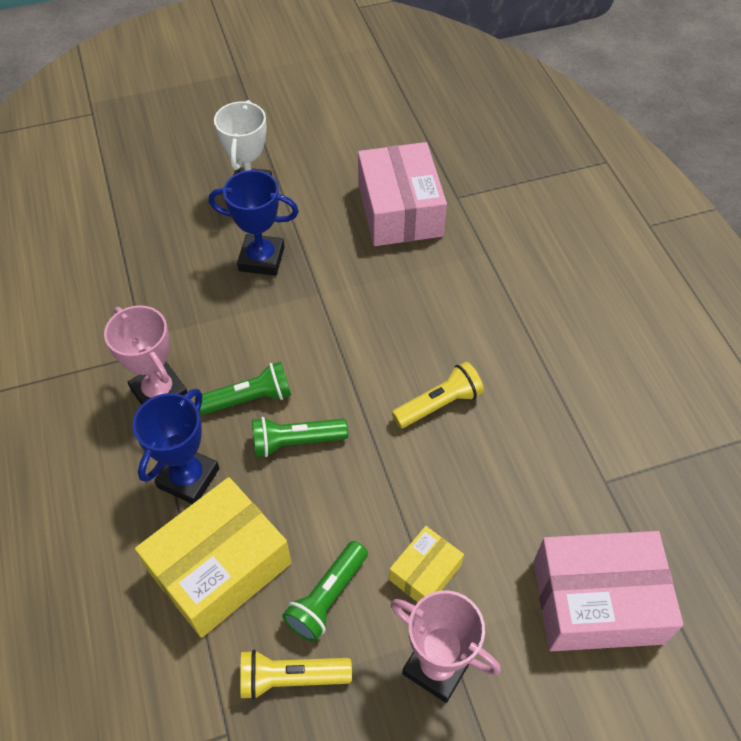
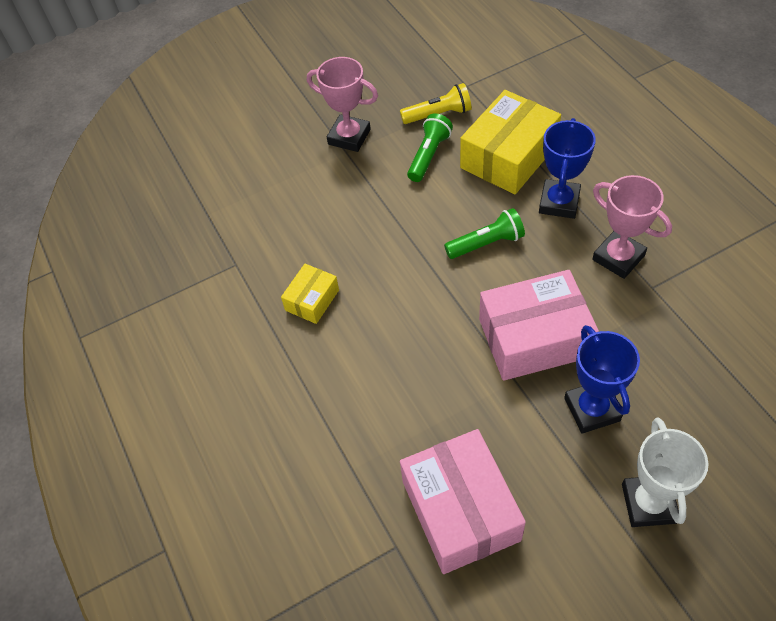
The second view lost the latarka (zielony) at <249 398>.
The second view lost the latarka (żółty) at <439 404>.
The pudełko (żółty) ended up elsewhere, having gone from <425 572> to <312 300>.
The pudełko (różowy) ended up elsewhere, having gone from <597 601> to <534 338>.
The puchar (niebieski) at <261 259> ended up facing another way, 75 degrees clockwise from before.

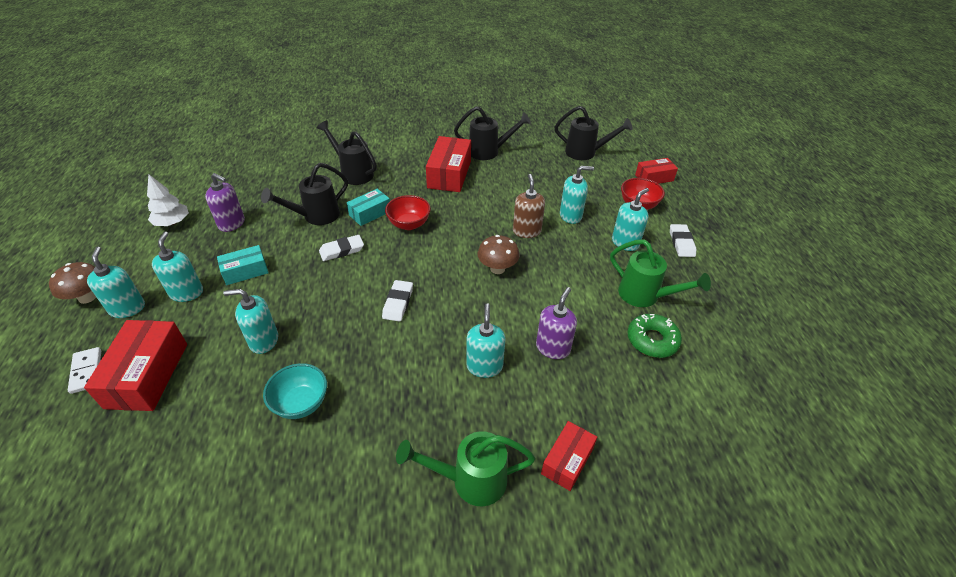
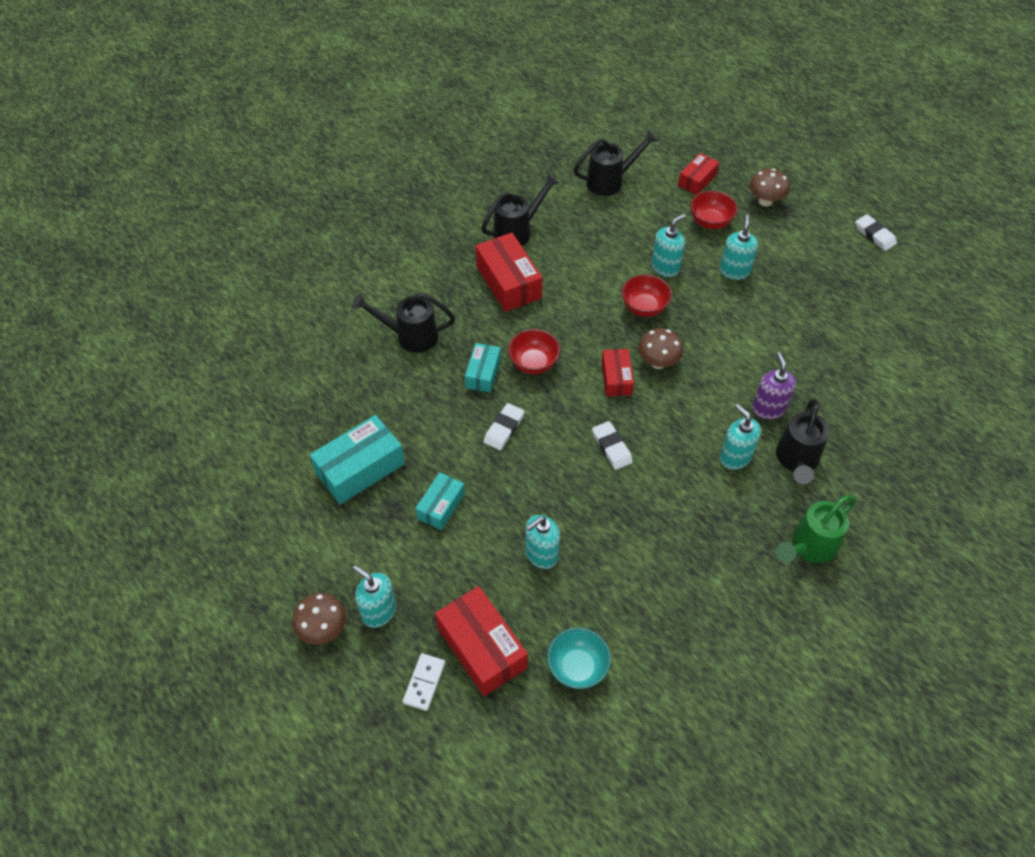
The second view lost the drzewko (biały) at <172 222>.
The second view lost the dozownik mydła (turkusowy) at <186 293>.
The second view lost the konewka (zielony) at <645 296>.
The second view lost the donut (zielony) at <652 340>.
The second view gained the grzyb (brązowy) at <765 201>.
The konewka (czarny) ended up elsewhere, having gone from <316 216> to <796 461>.
The miska (turkusowy) ended up elsewhere, having gone from <301 403> to <577 667>.
The pudełko (czerwony) ended up elsewhere, having gone from <567 461> to <616 378>.
The gumka do mazania (biały) ended up elsewhere, having gone from <681 243> to <874 235>.
Where the dozownik mydła (fioletowy) stood at <232 224>, the pudełko (turkusowy) came to stand at <360 468>.
Where the dozownik mydła (brązowy) stood at <526 231>, the miska (czerwony) came to stand at <644 307>.
The kostka domina (biały) at <86 371> ended up facing another way, 75 degrees clockwise from before.

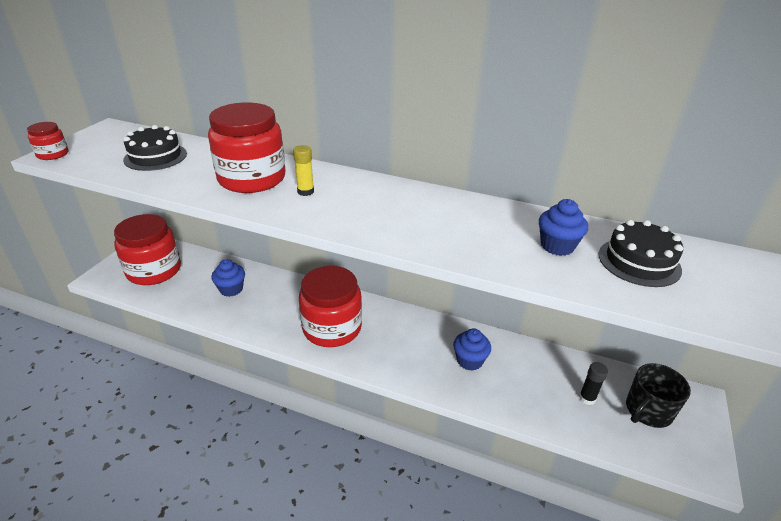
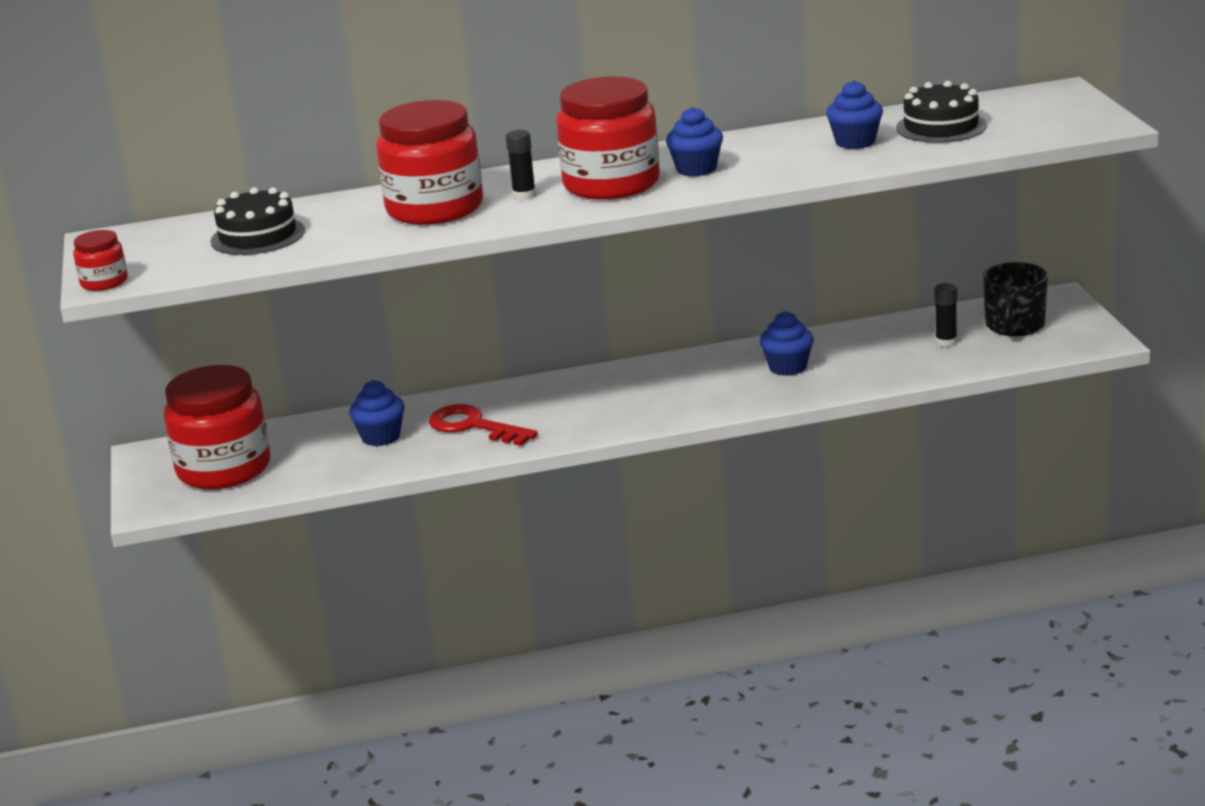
The second view gained the klucz (czerwony) at <473 426>.
The second view gained the muffinka (niebieski) at <696 169>.
The słoik (czerwony) ended up elsewhere, having gone from <332 328> to <611 184>.
What was the klej w sztyfcie (żółty) at <305 191> turned into the klej w sztyfcie (czarny) at <524 195>.

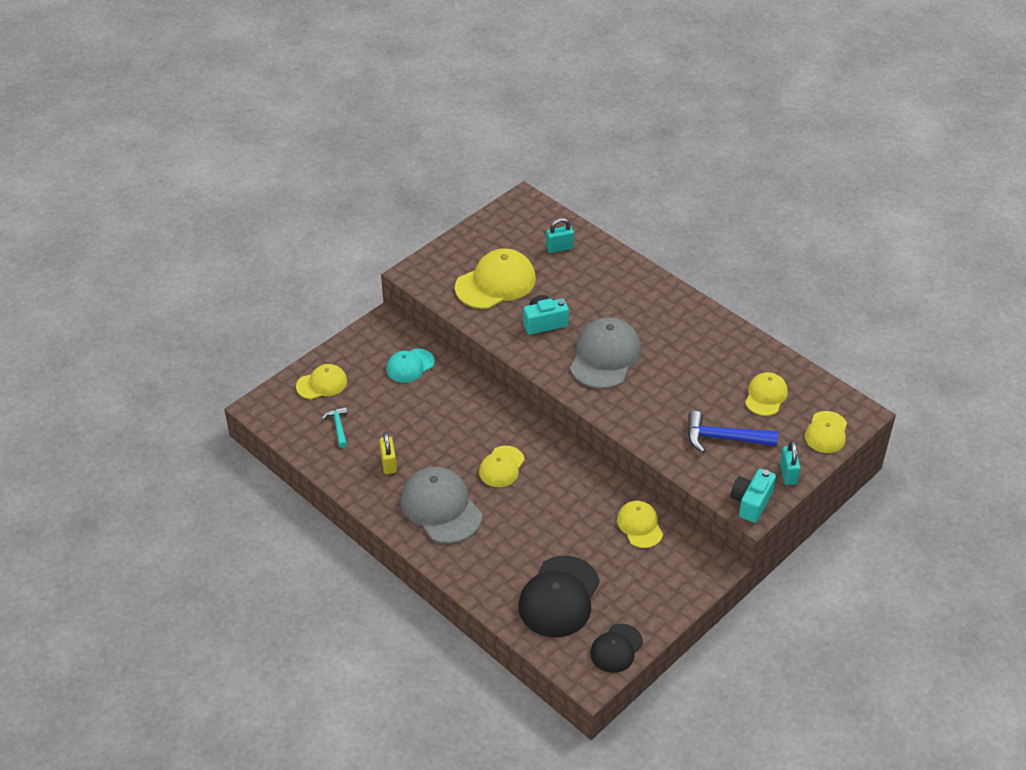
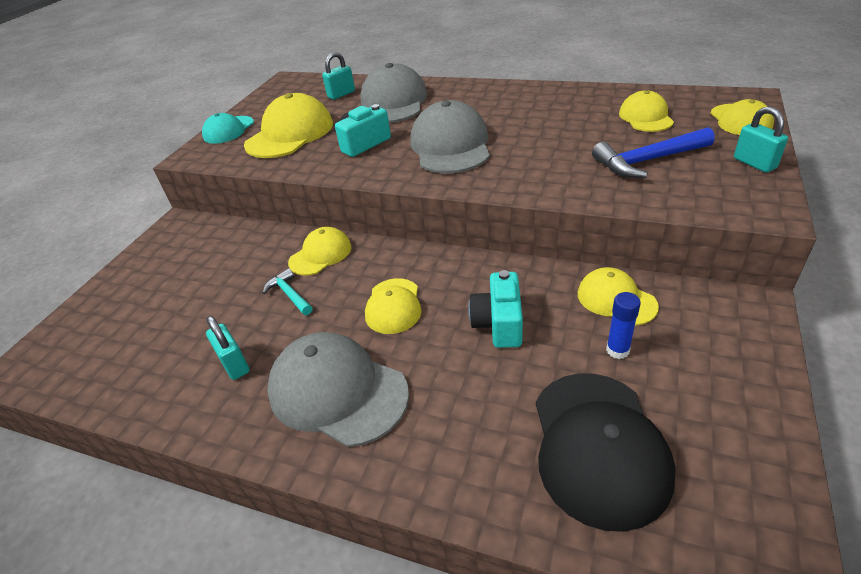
The second view lost the czapka (czarny) at <616 648>.
The second view gained the czapka (szary) at <393 102>.
The second view gained the klej w sztyfcie (niebieski) at <617 350>.
The czapka (żółty) ended up elsewhere, having gone from <322 384> to <320 254>.
The młotek (turkusowy) ended up elsewhere, having gone from <338 426> to <289 294>.
The czapka (turkusowy) ended up elsewhere, having gone from <410 366> to <228 130>.
The aparat fotograficzny (turkusowy) ended up elsewhere, having gone from <751 503> to <499 323>.
What was the kłódka (żółty) at <388 463> turned into the kłódka (turkusowy) at <234 364>.

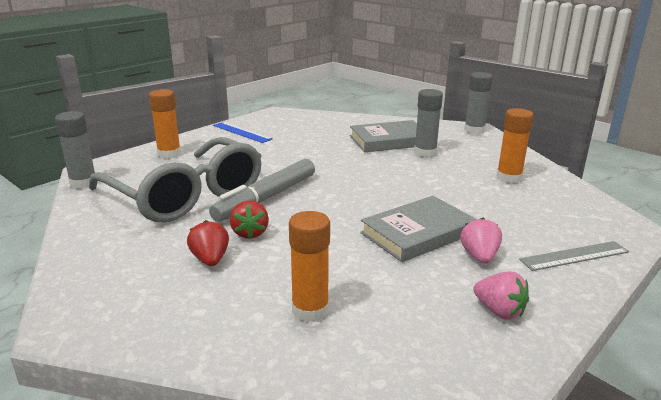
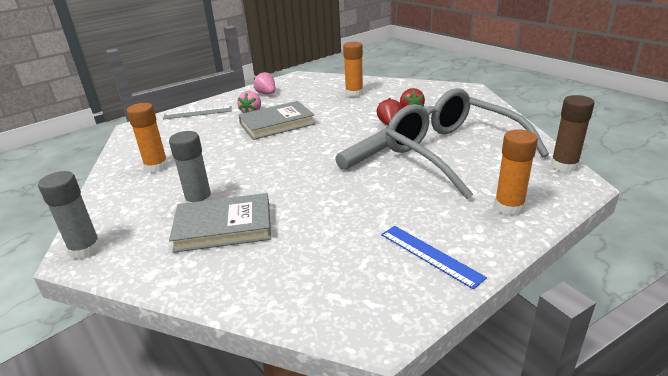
What was the klej w sztyfcie (szary) at <83 183> turned into the klej w sztyfcie (brązowy) at <564 166>.

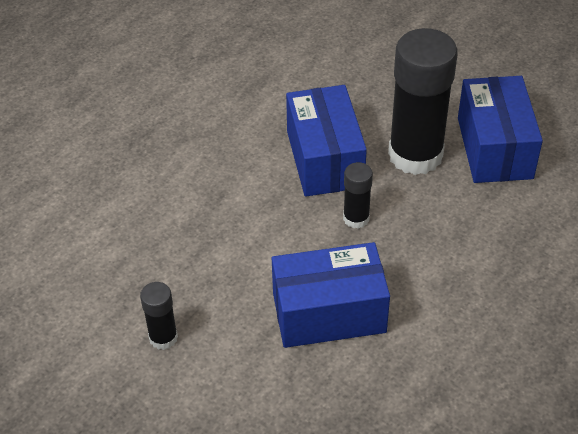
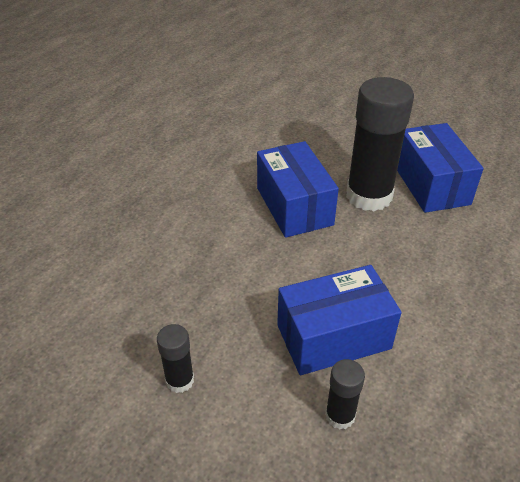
The klej w sztyfcie (czarny) ended up elsewhere, having gone from <356 218> to <340 415>.

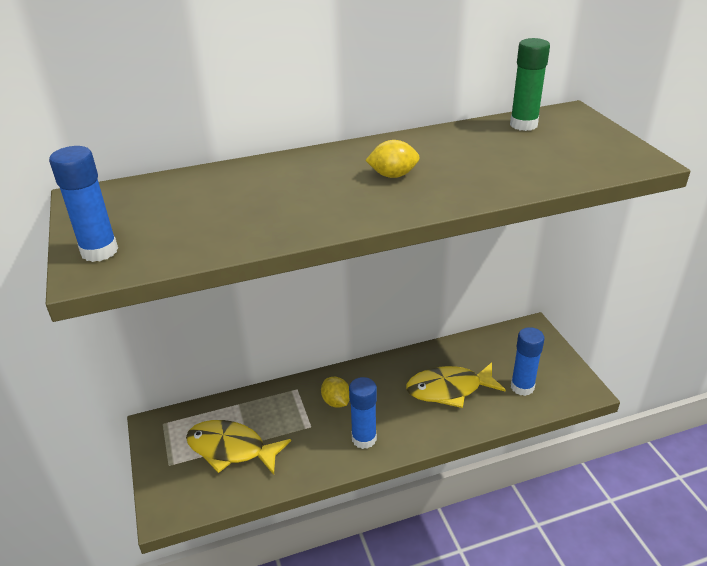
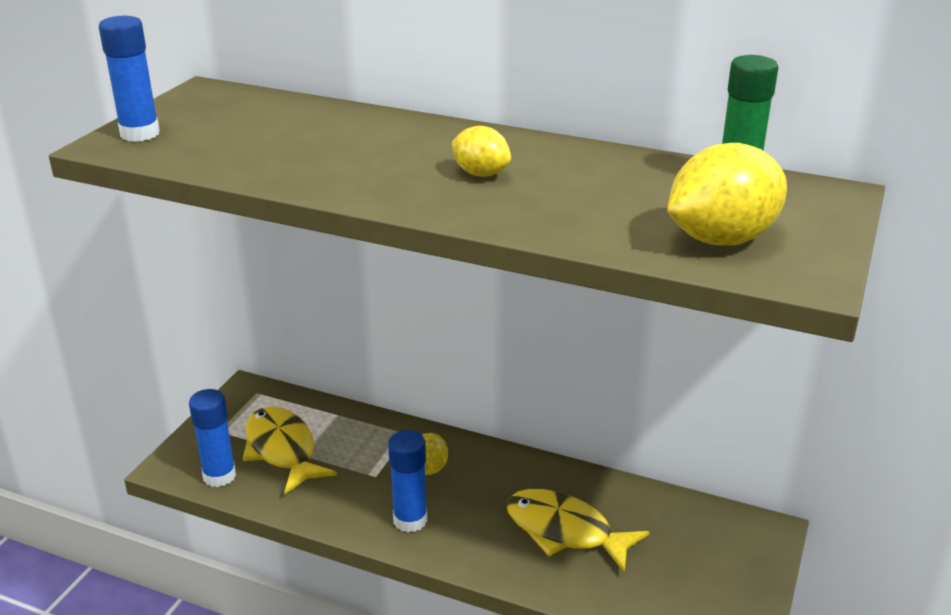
The second view gained the cytryna (żółty) at <721 239>.
The klej w sztyfcie (niebieski) ended up elsewhere, having gone from <522 387> to <219 476>.

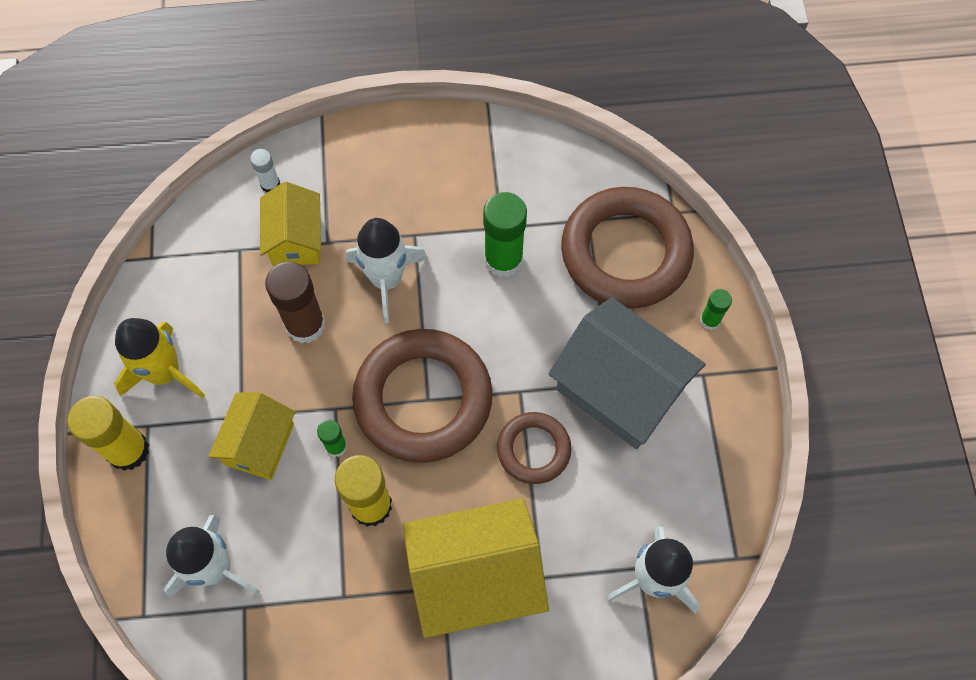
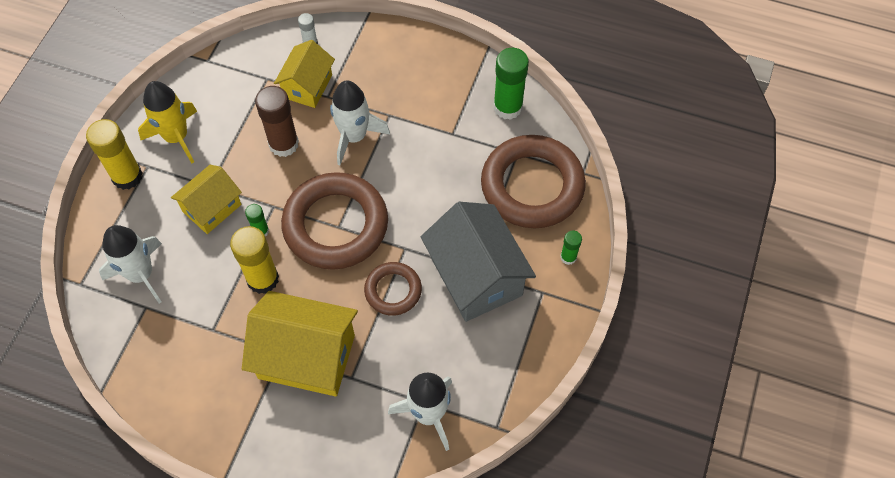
The klej w sztyfcie (zielony) ended up elsewhere, having gone from <503 259> to <508 107>.

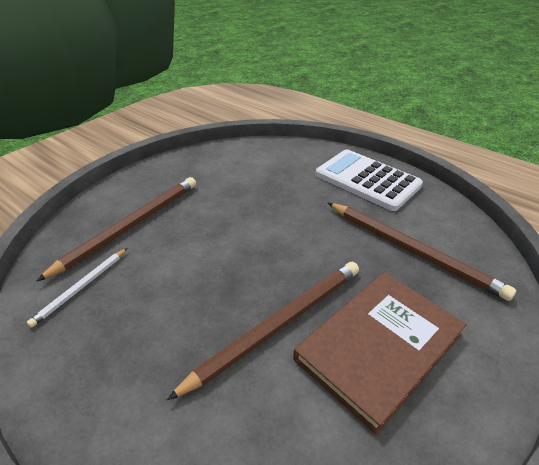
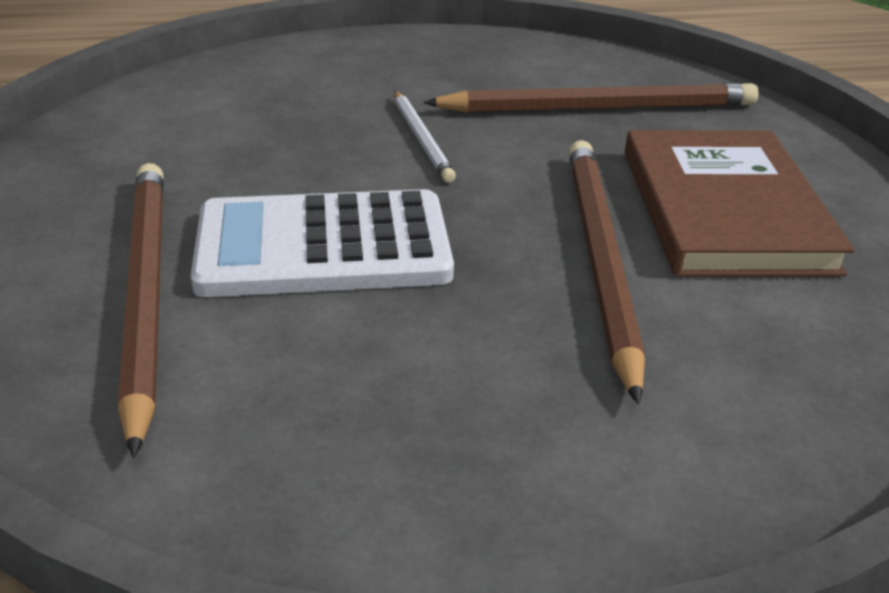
The ołówek (biały) ended up elsewhere, having gone from <82 287> to <421 138>.
The kalkulator (biały) ended up elsewhere, having gone from <367 180> to <323 247>.

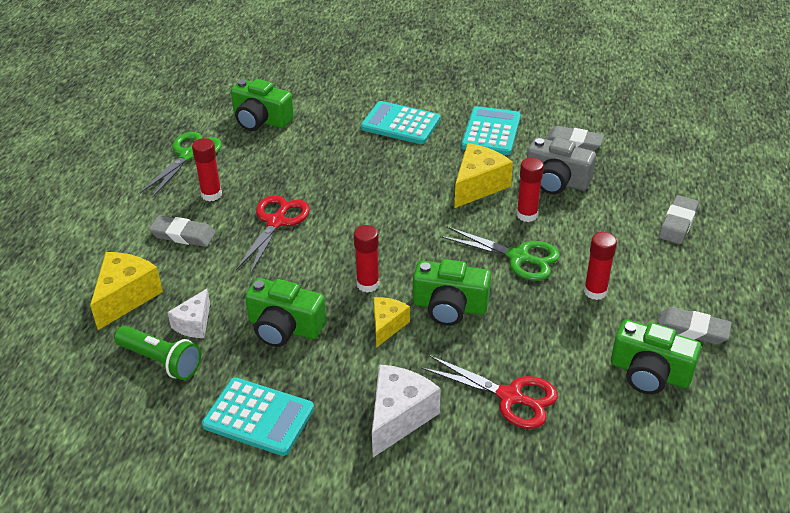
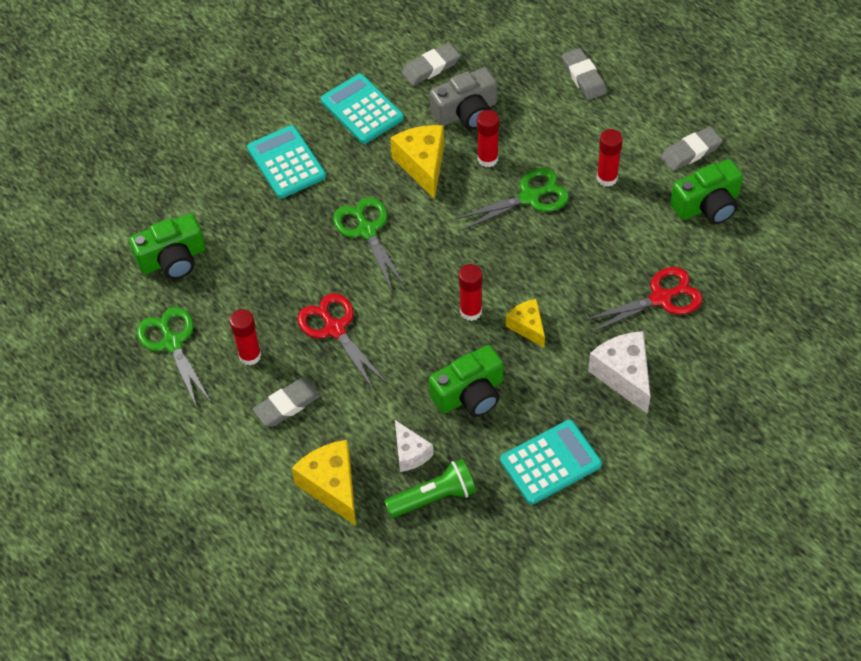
The second view lost the aparat fotograficzny (zielony) at <449 307>.
The second view gained the nożyczki (zielony) at <367 231>.
The kalkulator (turkusowy) at <400 124> ended up facing another way, 90 degrees clockwise from before.

